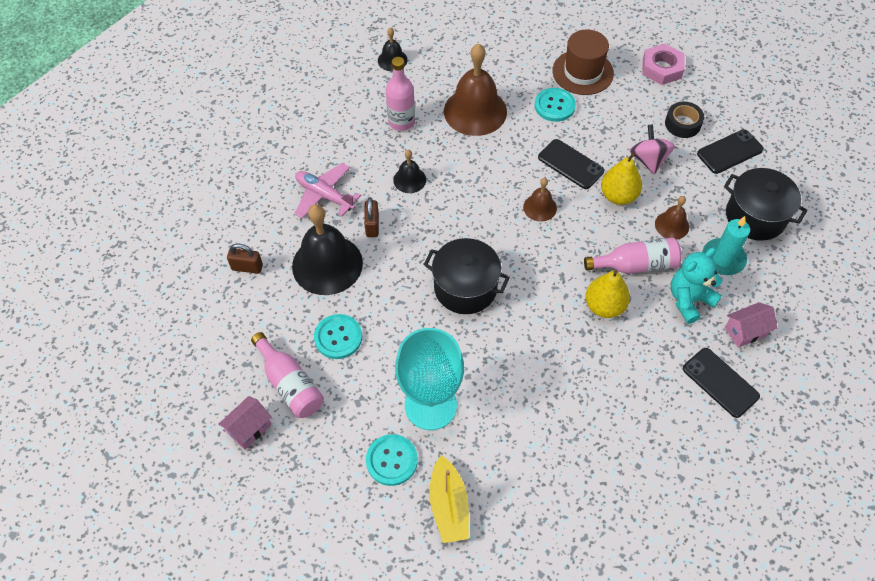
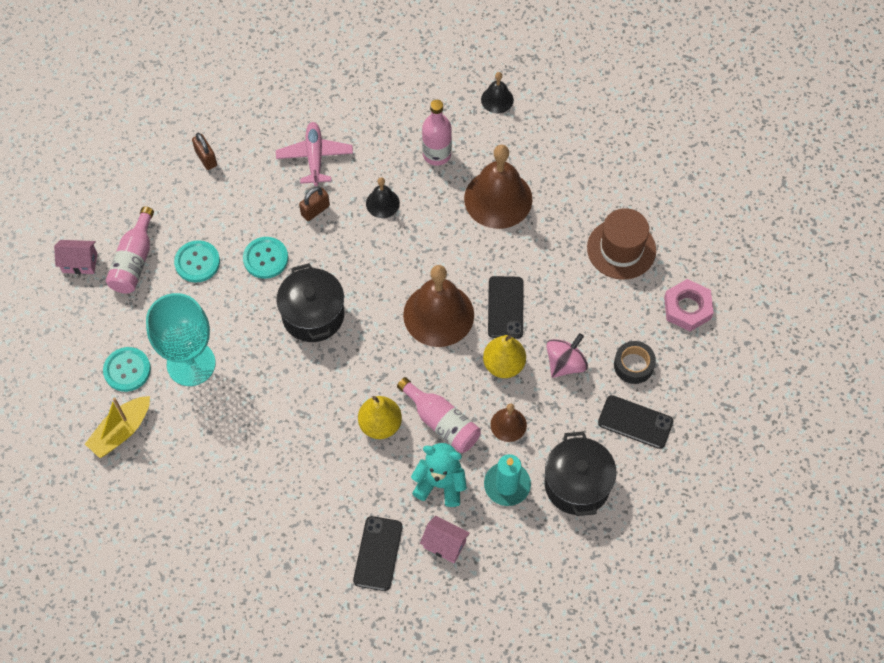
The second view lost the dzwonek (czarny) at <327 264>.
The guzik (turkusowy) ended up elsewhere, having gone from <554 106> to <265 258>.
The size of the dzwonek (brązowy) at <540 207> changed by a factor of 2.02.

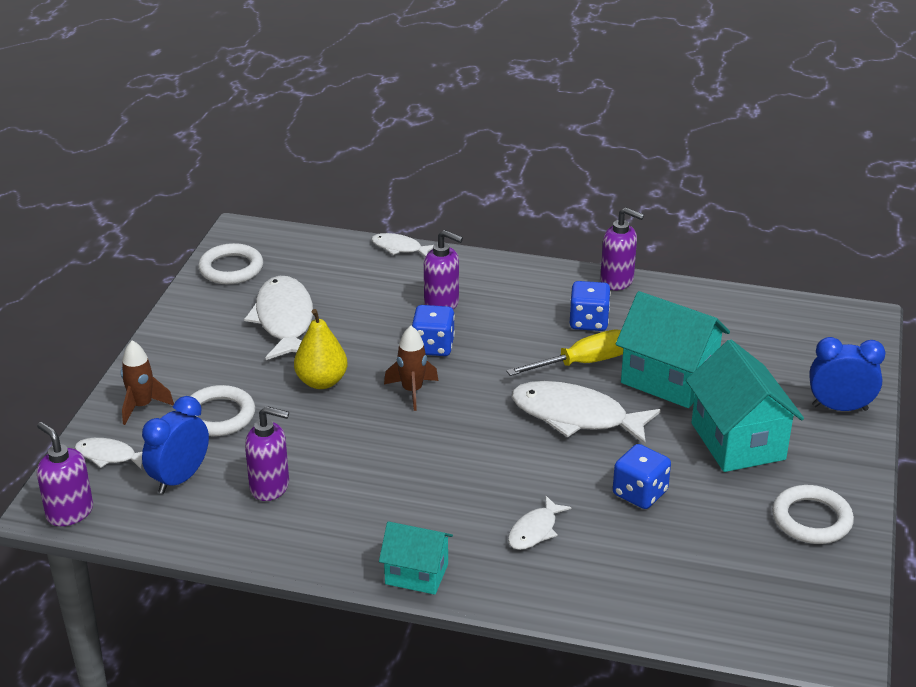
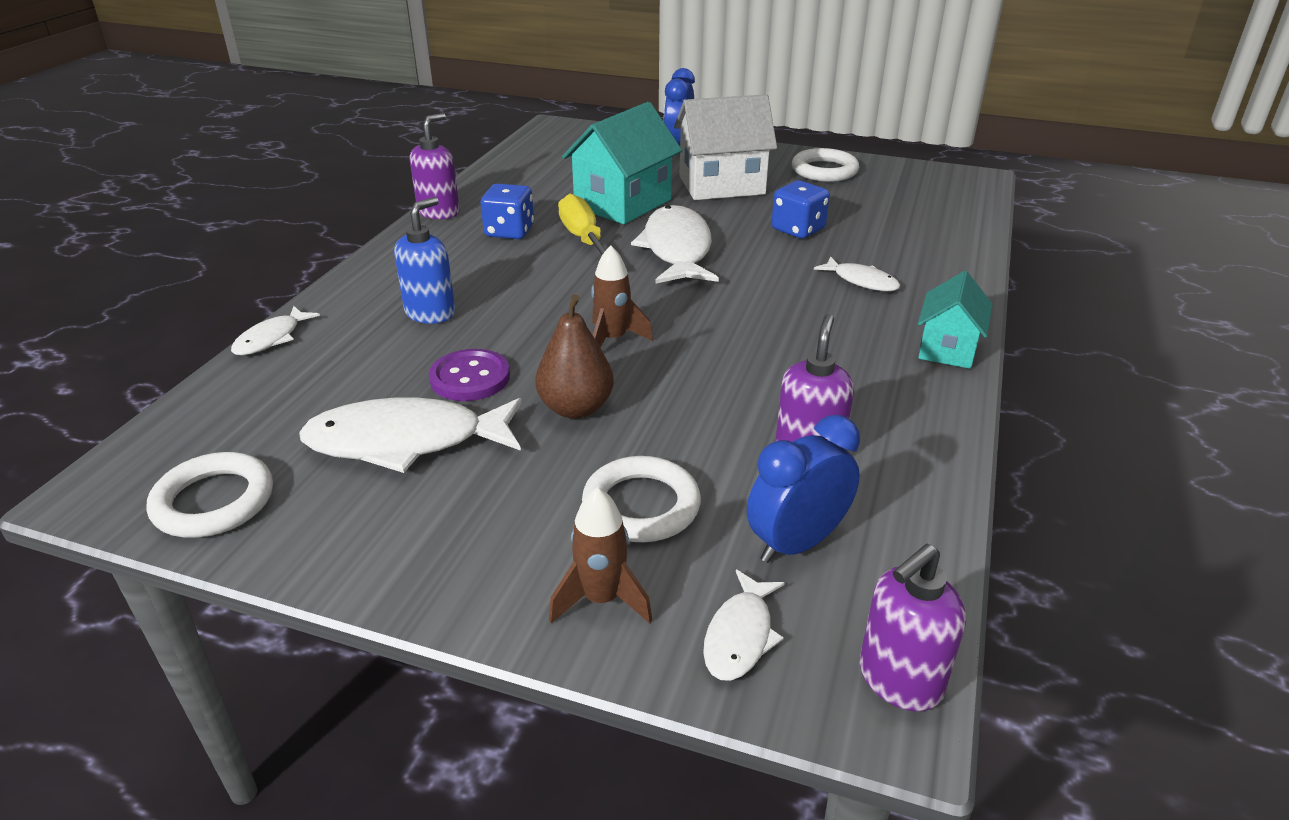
The second view lost the kostka do gry (niebieski) at <433 346>.
The second view gained the guzik (fioletowy) at <470 378>.
What was the gruszka (żółty) at <321 382> turned into the gruszka (brązowy) at <576 408>.
What was the dozownik mydła (fioletowy) at <442 304> turned into the dozownik mydła (niebieski) at <431 313>.
What was the domek (turkusowy) at <738 441> turned into the domek (biały) at <721 185>.
The budzik (niebieski) at <179 478> ended up facing another way, 105 degrees clockwise from before.
The ryba (biały) at <576 416> ended up facing another way, 150 degrees clockwise from before.

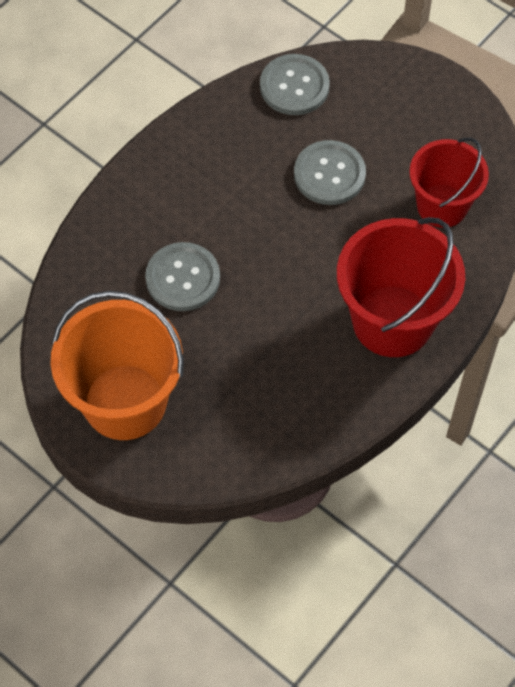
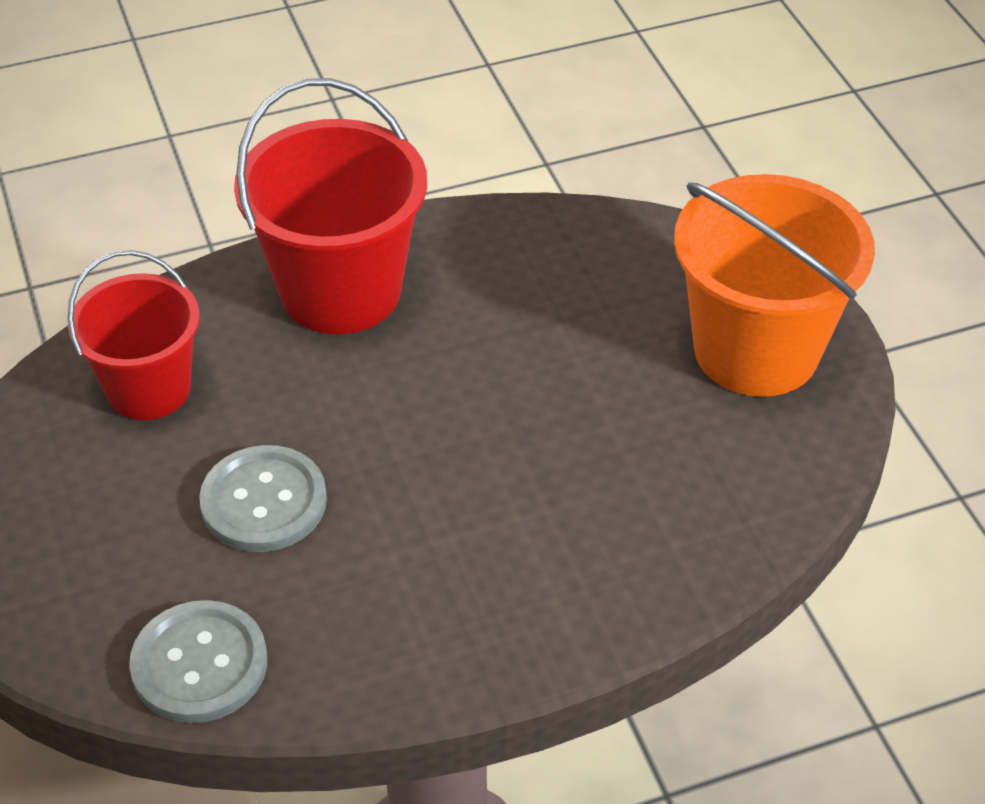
The second view lost the guzik (szary) at <183 278>.

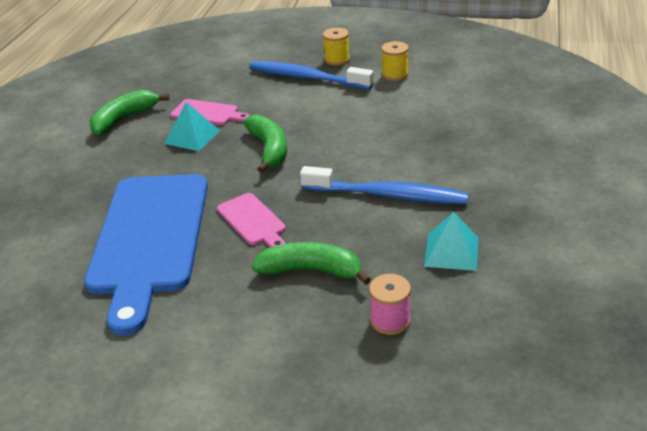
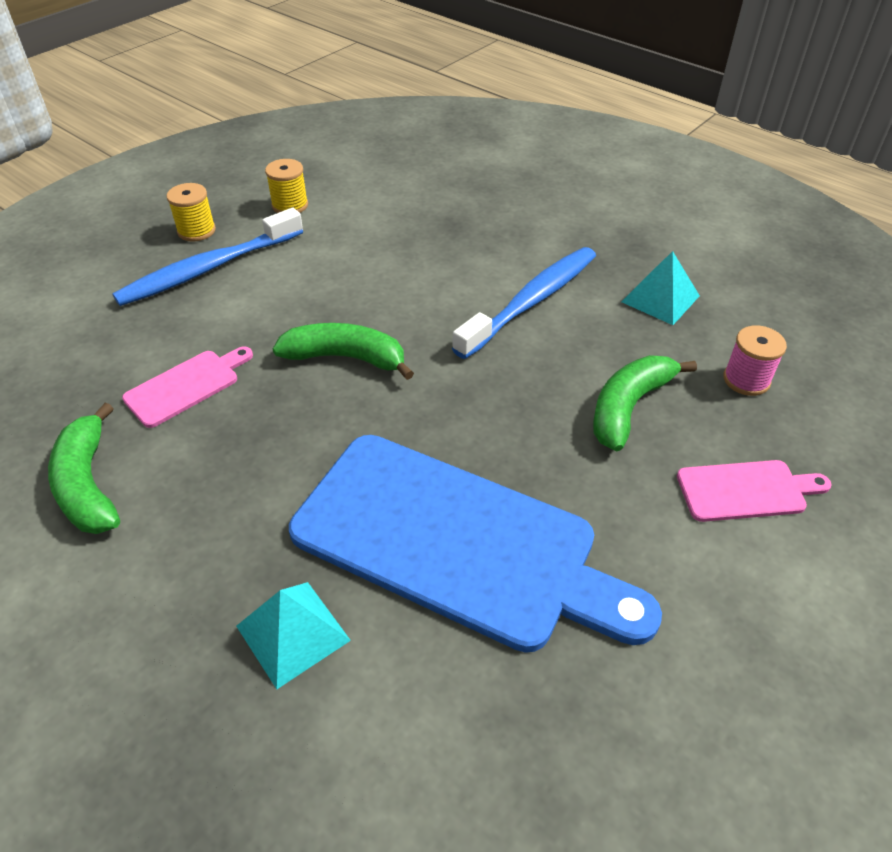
The piramida (turkusowy) ended up elsewhere, having gone from <192 137> to <293 632>.
The deska do krojenia (różowy) ended up elsewhere, having gone from <253 221> to <746 490>.

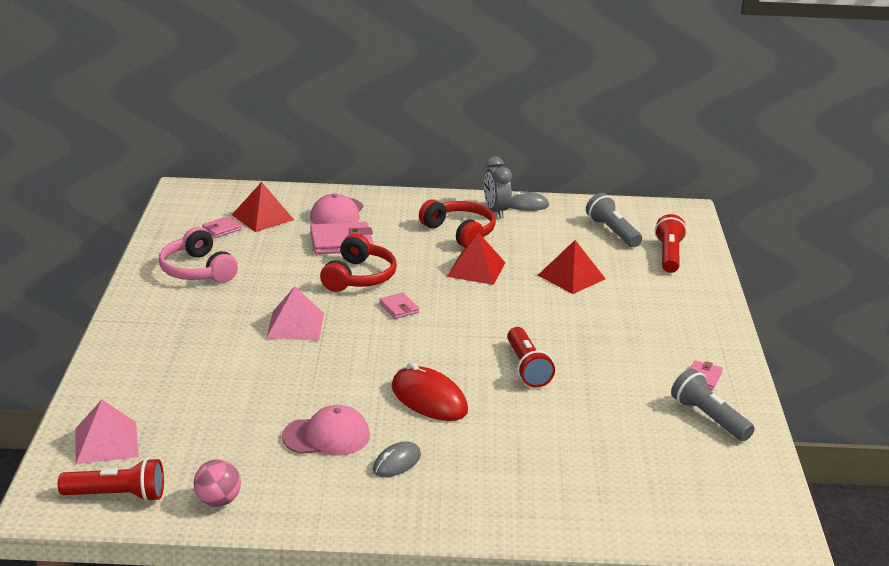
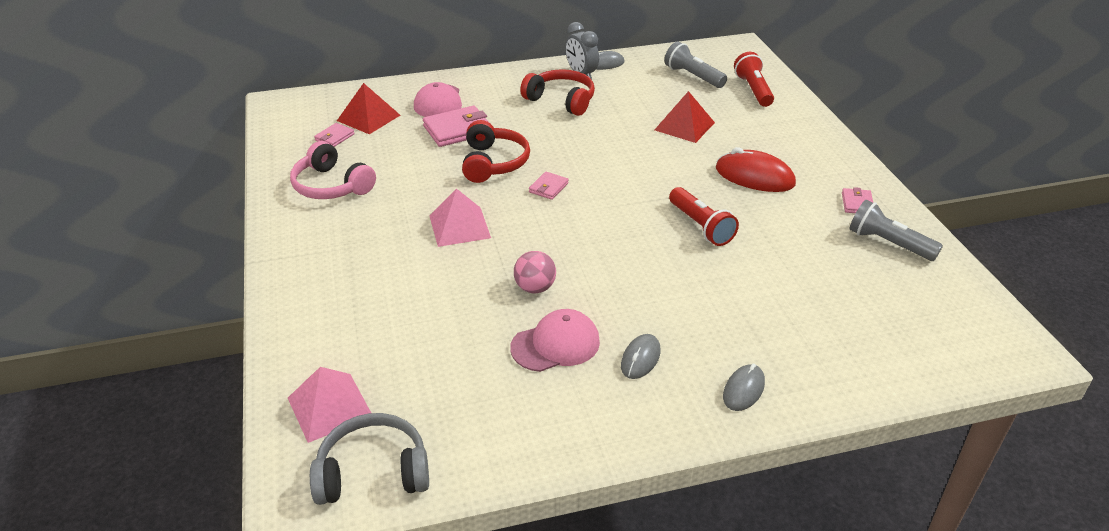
The second view lost the piramida (czerwony) at <476 269>.
The second view gained the myszka (szary) at <743 390>.
The piłka (różowy) ended up elsewhere, having gone from <218 501> to <535 288>.
The myszka (czerwony) ended up elsewhere, having gone from <429 399> to <754 177>.
Where the latarka (czerwony) stood at <117 495>, the słuchawki (szary) came to stand at <373 472>.
The portfel (różowy) at <399 308> ended up facing another way, 75 degrees clockwise from before.

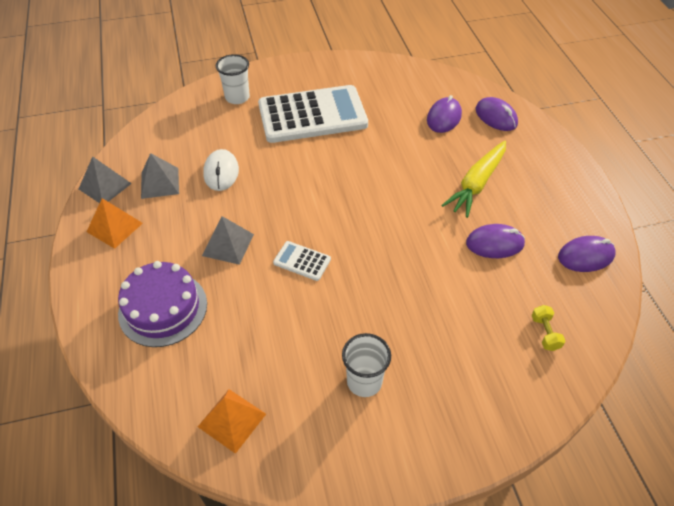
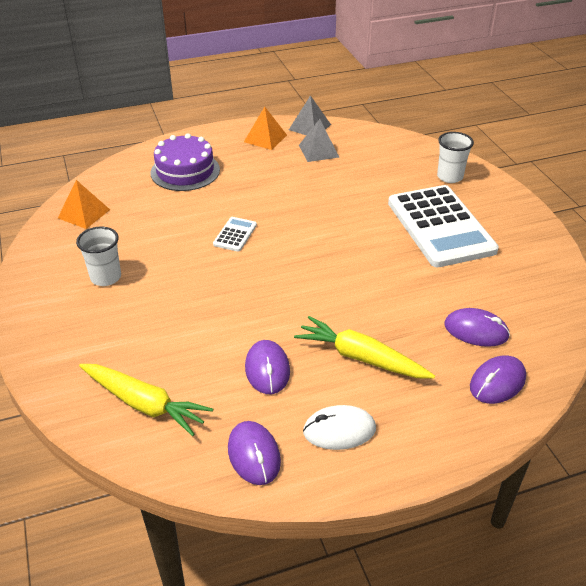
The second view lost the piramida (szary) at <228 245>.
The myszka (biały) ended up elsewhere, having gone from <221 172> to <339 430>.
Where the hantel (żółty) stood at <545 333>, the marchewka (żółty) came to stand at <144 404>.

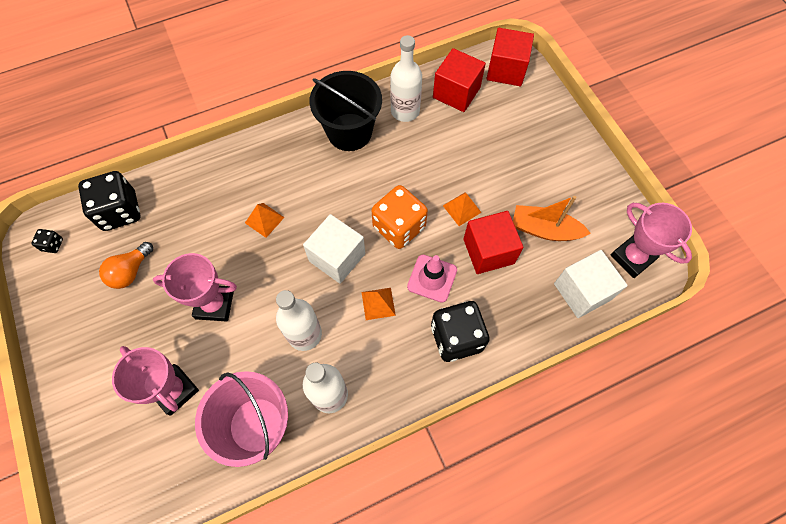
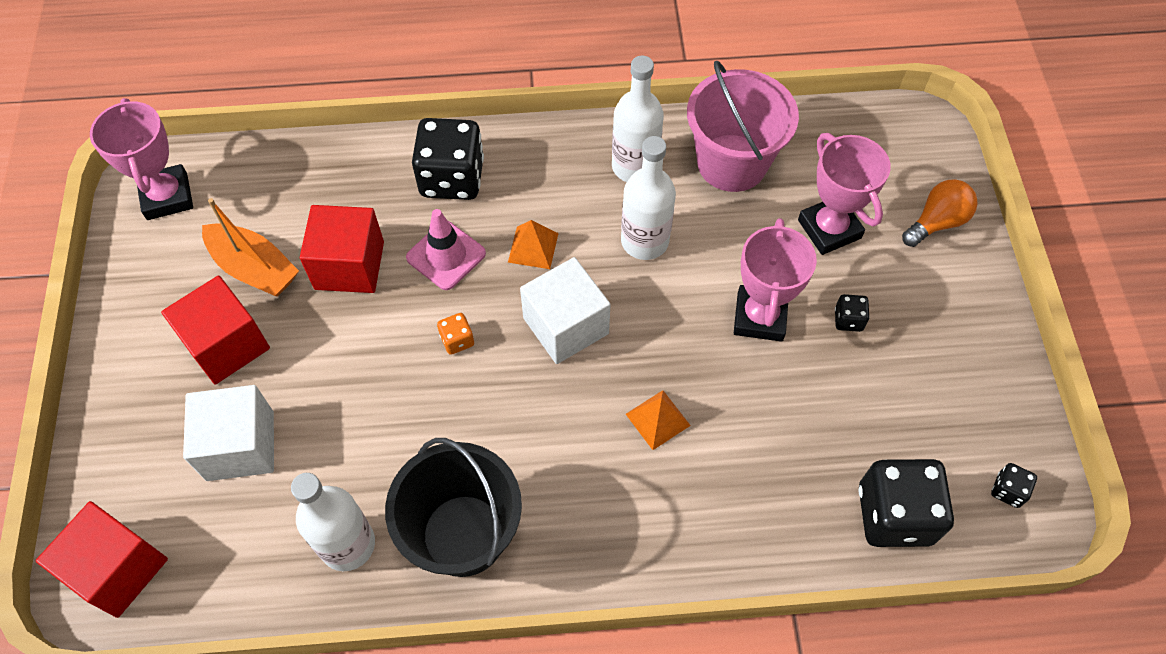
The second view lost the piramida (pomarańczowy) at <461 209>.
The second view gained the kostka do gry (czarny) at <848 320>.
The żarówka (pomarańczowy) ended up elsewhere, having gone from <130 271> to <936 222>.
The sześcian (czerwony) ended up elsewhere, having gone from <456 93> to <227 345>.
The sześcian (biały) ended up elsewhere, having gone from <582 291> to <240 446>.
The puchar (różowy) at <214 304> ended up facing another way, 75 degrees clockwise from before.
The size of the kostka do gry (pomarańczowy) at <399 227> changed by a factor of 0.44.

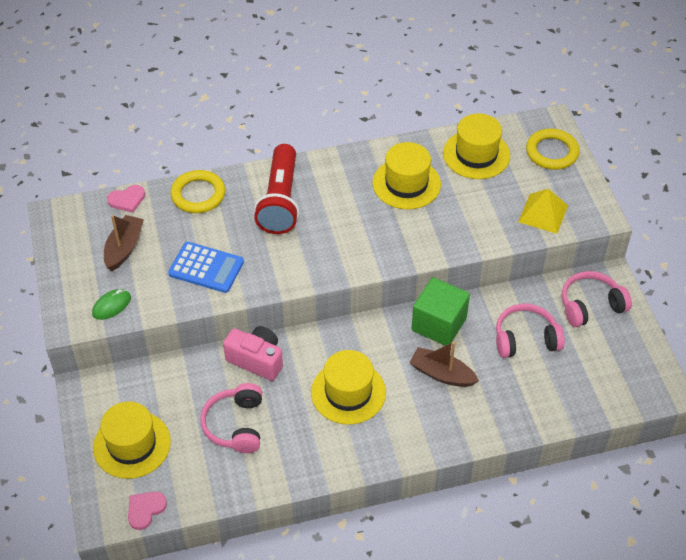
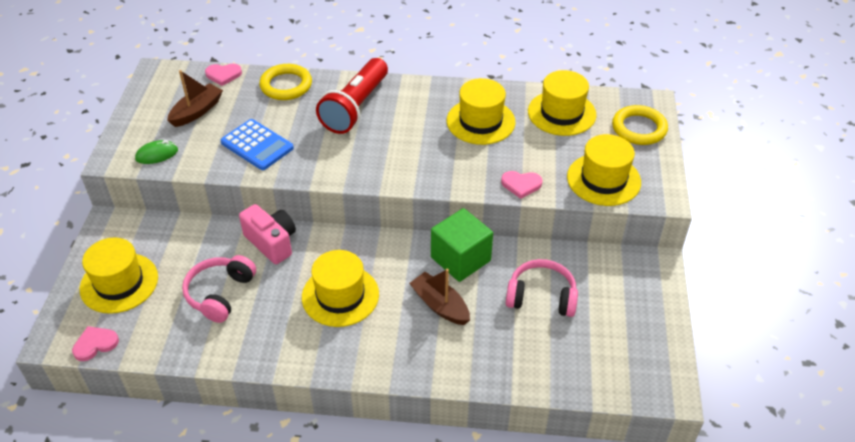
The second view lost the słuchawki (różowy) at <590 305>.
The second view gained the serce (różowy) at <521 184>.
Where the piramida (żółty) stood at <543 213>, the kapelusz (żółty) came to stand at <603 179>.

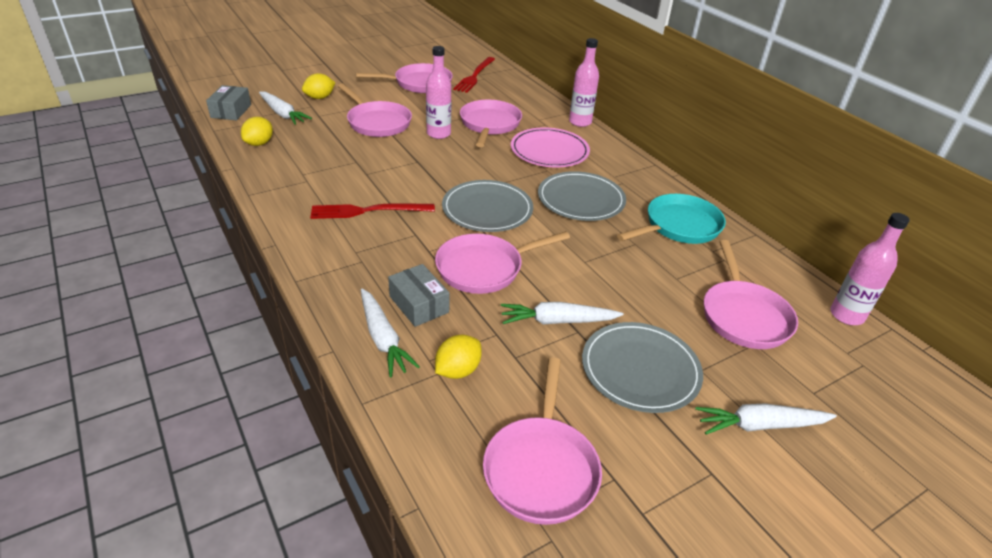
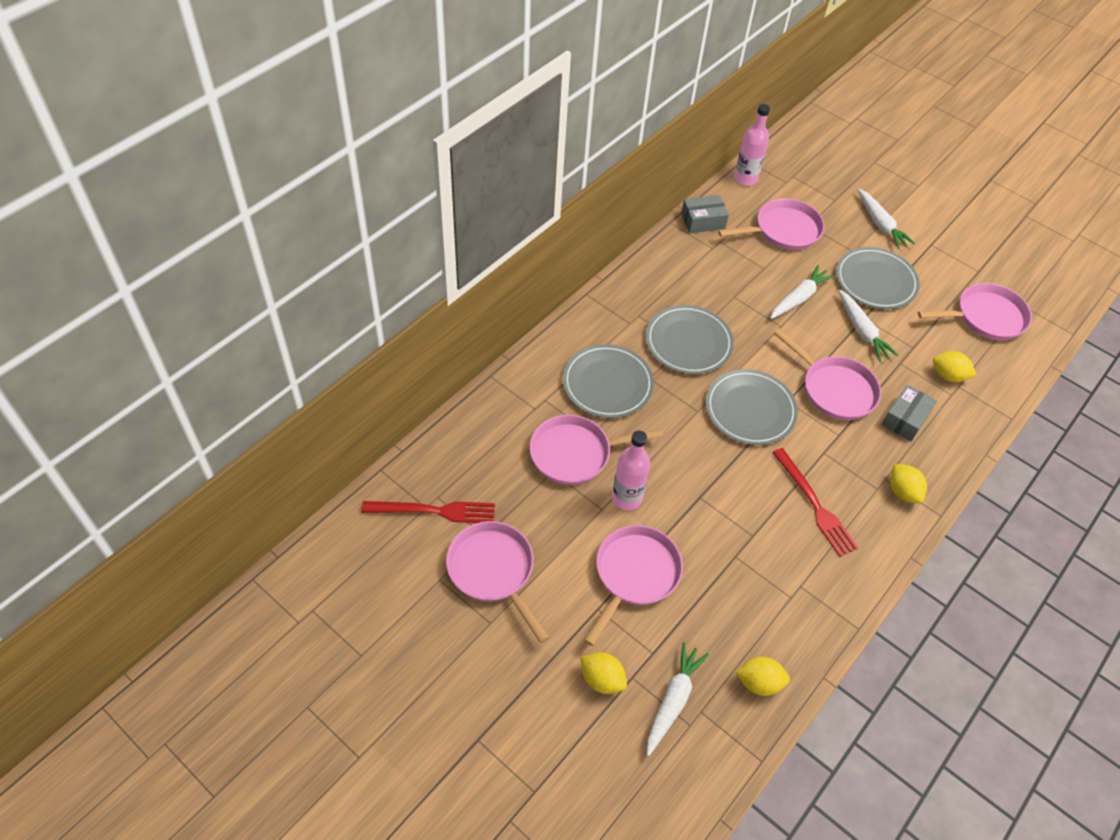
The second view lost the butelka (różowy) at <580 122>.
The second view lost the patelnia (turkusowy) at <678 226>.
The second view gained the cytryna (żółty) at <902 492>.
The pudełko (szary) ended up elsewhere, having gone from <231 111> to <703 221>.
The marchewka (biały) ended up elsewhere, having gone from <383 338> to <799 298>.
What was the talerz (różowy) at <549 151> turned into the talerz (szary) at <607 383>.

